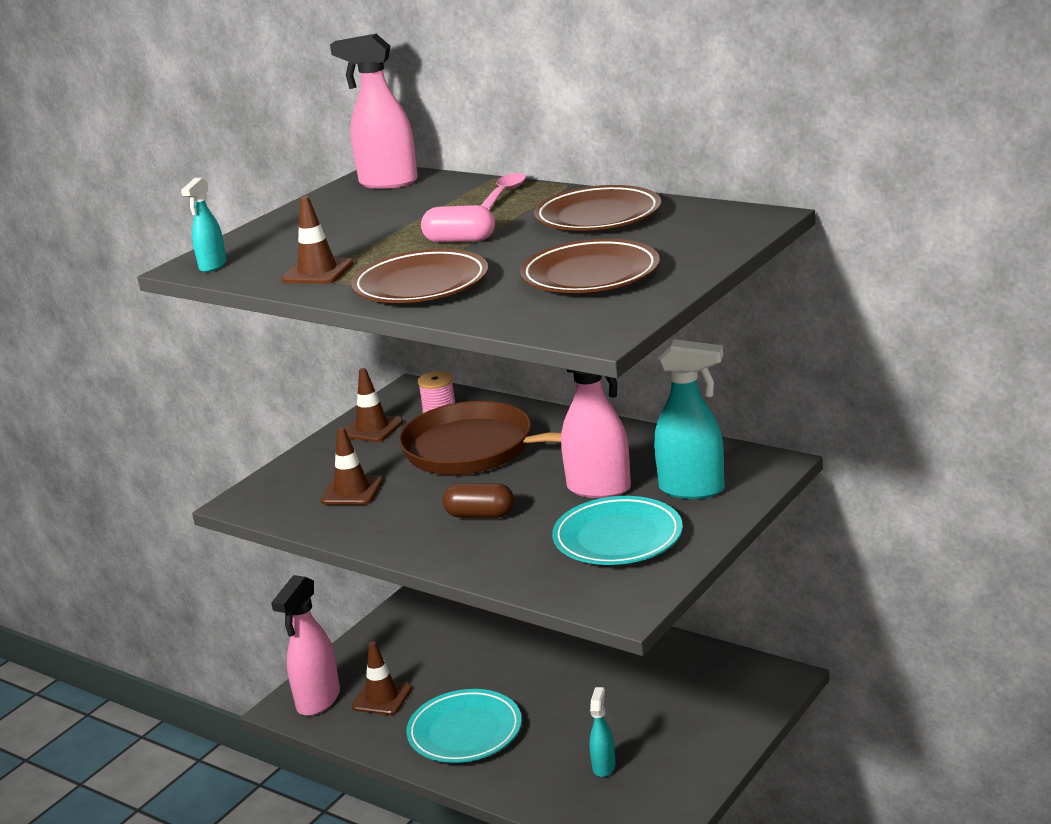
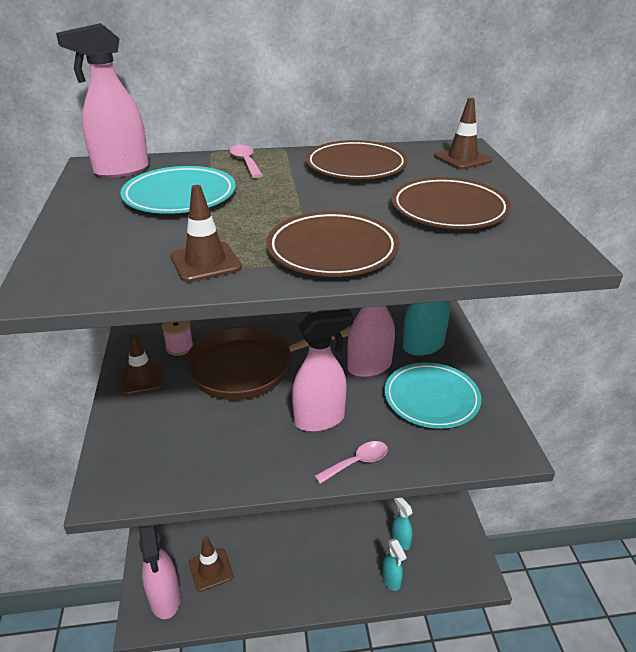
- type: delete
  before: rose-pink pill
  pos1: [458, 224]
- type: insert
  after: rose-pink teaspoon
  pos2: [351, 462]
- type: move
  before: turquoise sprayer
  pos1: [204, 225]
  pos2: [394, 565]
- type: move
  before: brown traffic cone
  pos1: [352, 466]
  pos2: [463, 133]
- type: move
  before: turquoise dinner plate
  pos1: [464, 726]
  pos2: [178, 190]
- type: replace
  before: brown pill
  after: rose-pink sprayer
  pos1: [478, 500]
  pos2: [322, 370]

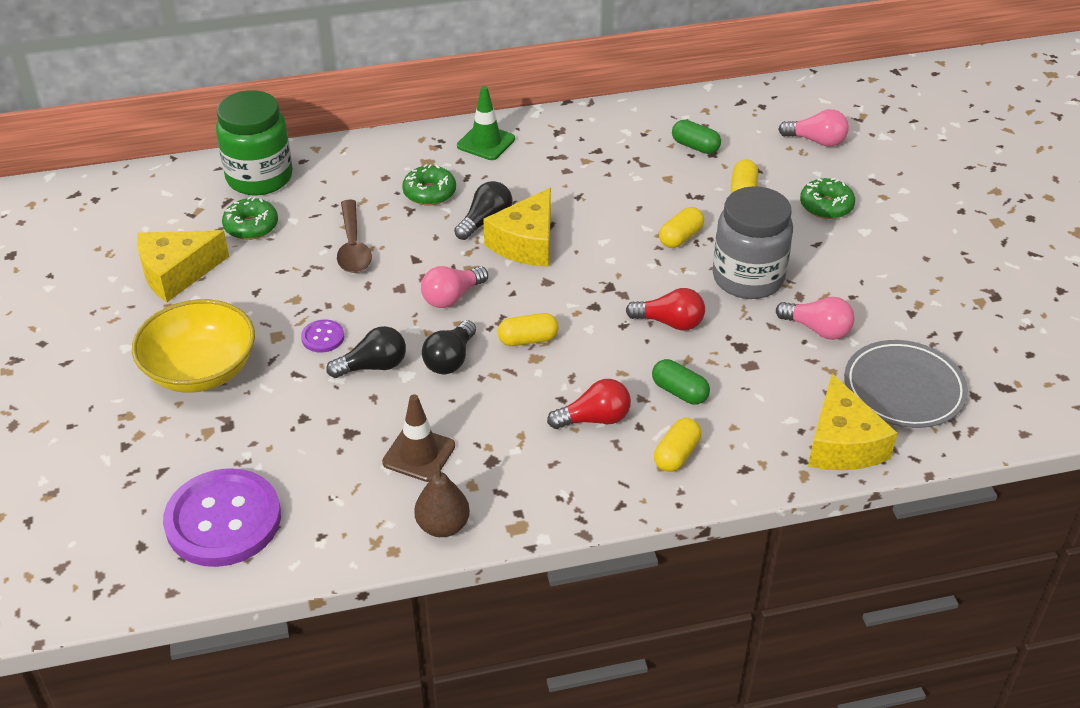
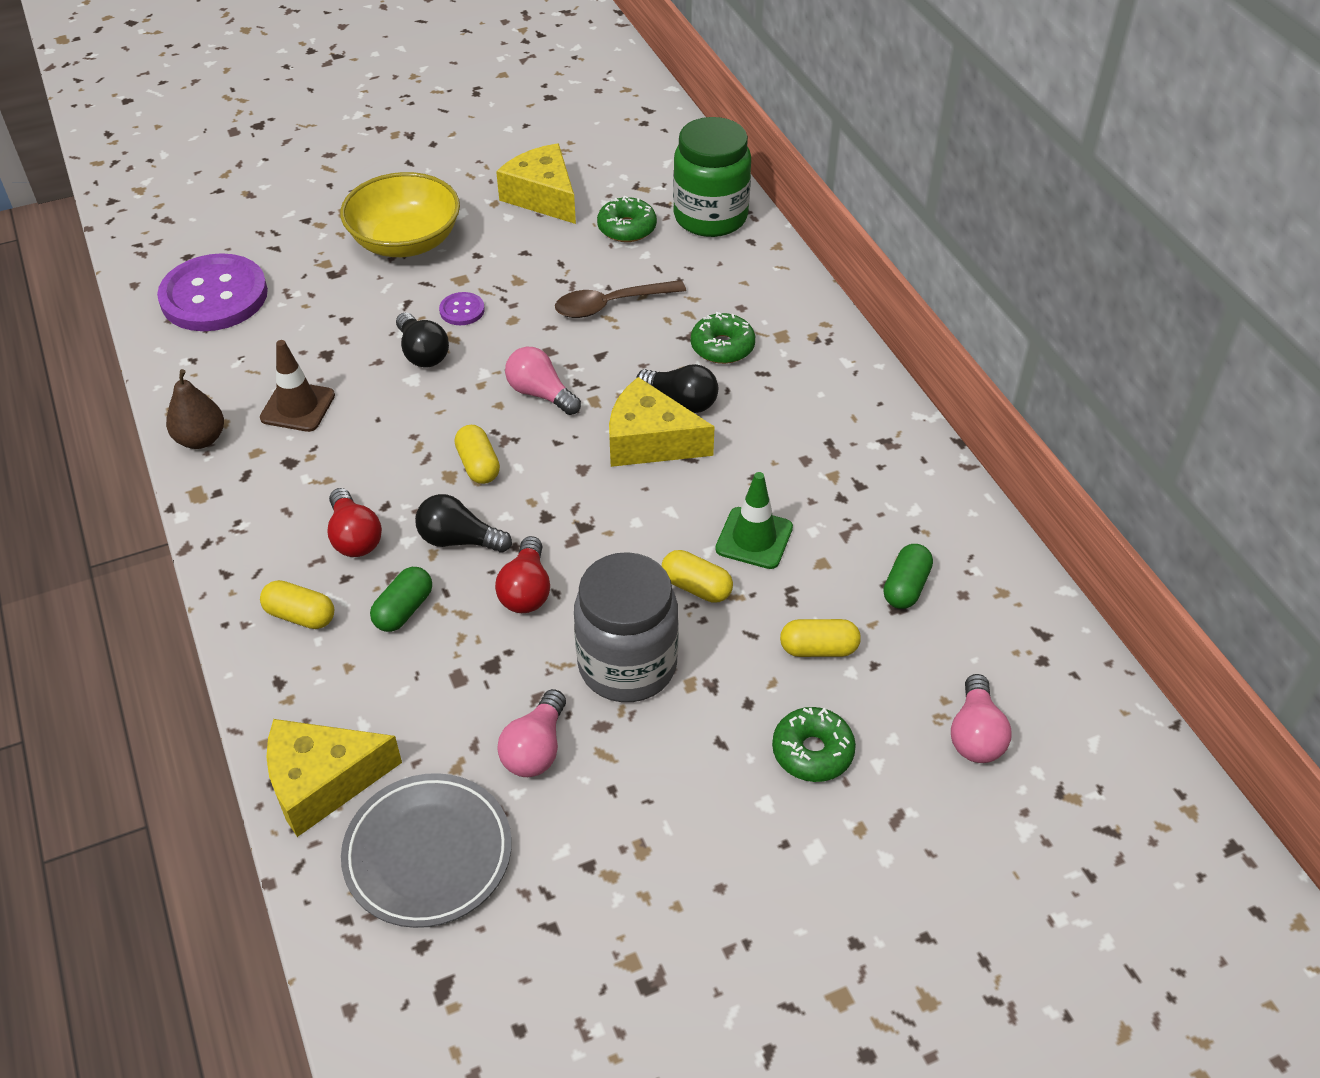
- type: move
  before: ebony light bulb
  pos1: [449, 347]
  pos2: [463, 523]
- type: move
  before: green traffic cone
  pos1: [486, 123]
  pos2: [754, 520]

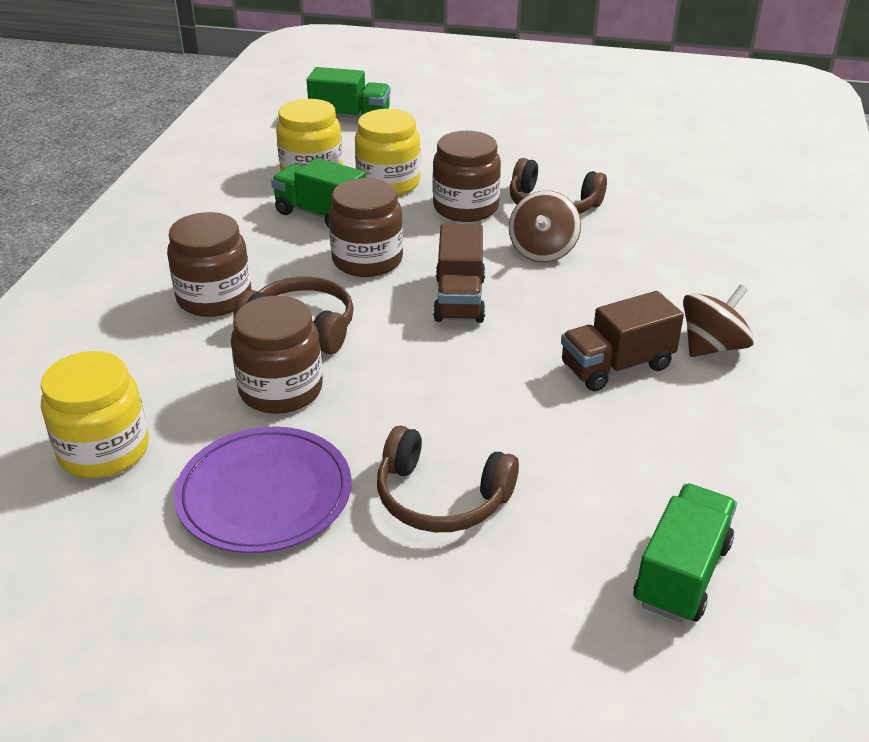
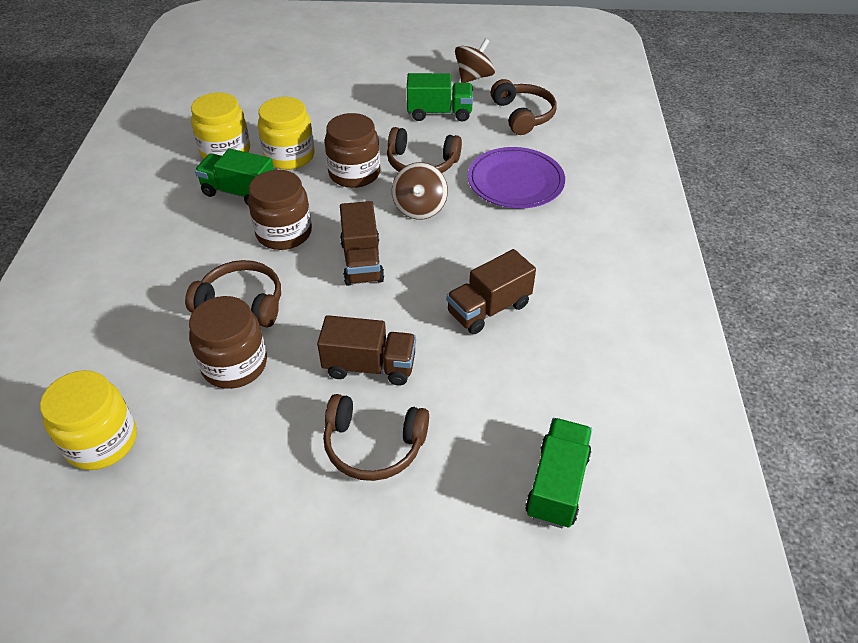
- type: delete
  before: brown preserve jar
  pos1: [209, 264]
- type: insert
  after: brown truck
  pos2: [366, 350]
- type: insert
  after: brown headset
  pos2: [523, 107]
- type: move
  before: violet dinner plate
  pos1: [263, 489]
  pos2: [516, 178]
- type: move
  before: green truck
  pos1: [348, 92]
  pos2: [440, 97]
- type: move
  before: brown spinning top
  pos1: [718, 321]
  pos2: [475, 60]

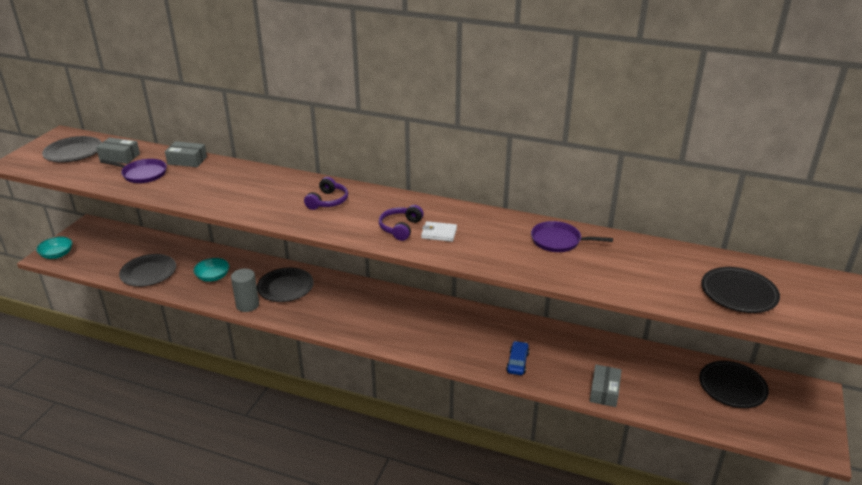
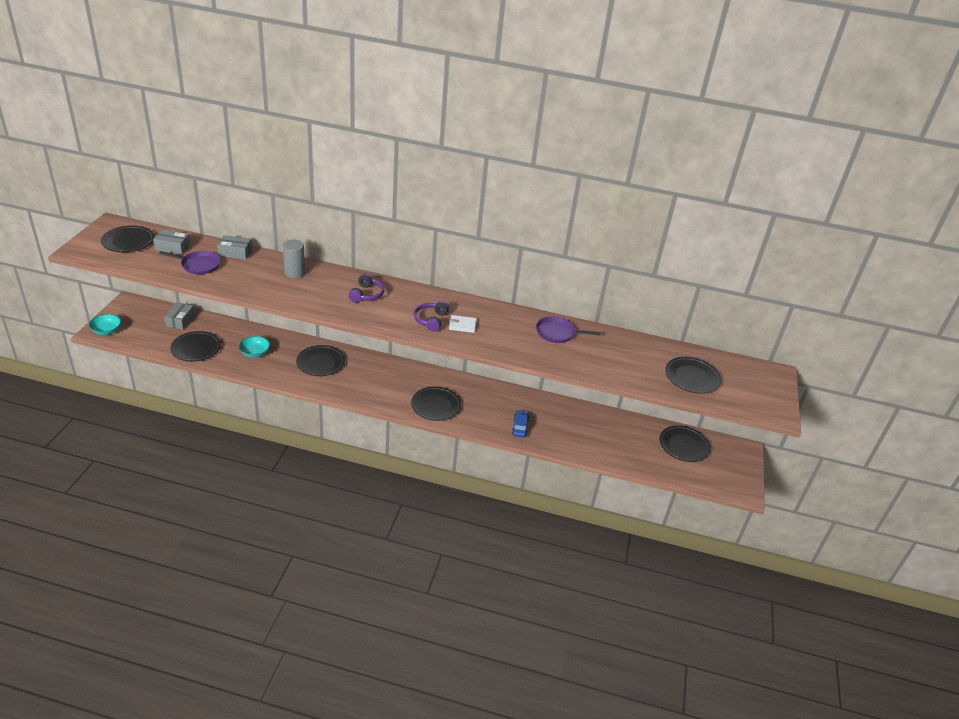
- type: insert
  after: ebony dinner plate
  pos2: [436, 403]
- type: move
  before: ash-grey cylinder
  pos1: [245, 290]
  pos2: [294, 259]
- type: move
  before: ash-grey parcel
  pos1: [605, 386]
  pos2: [179, 316]

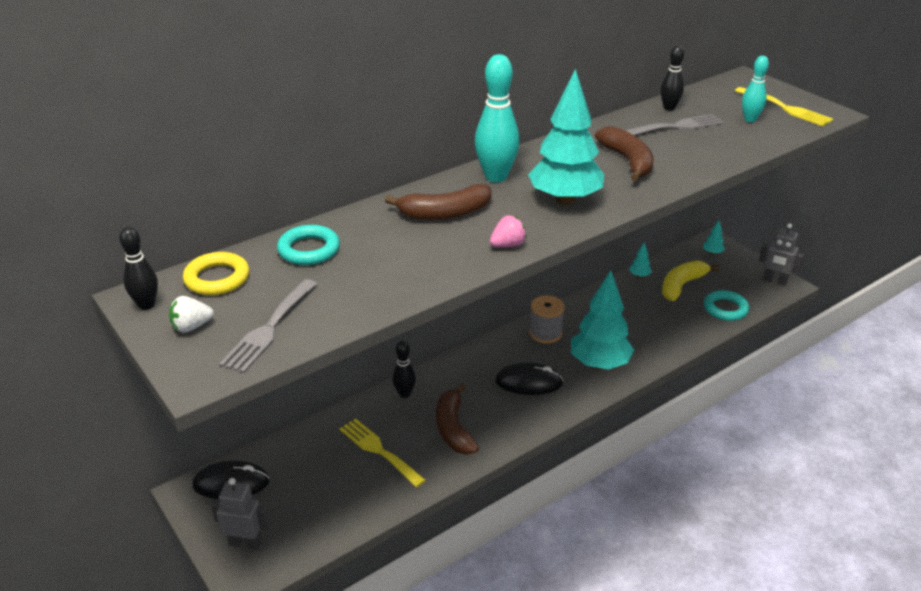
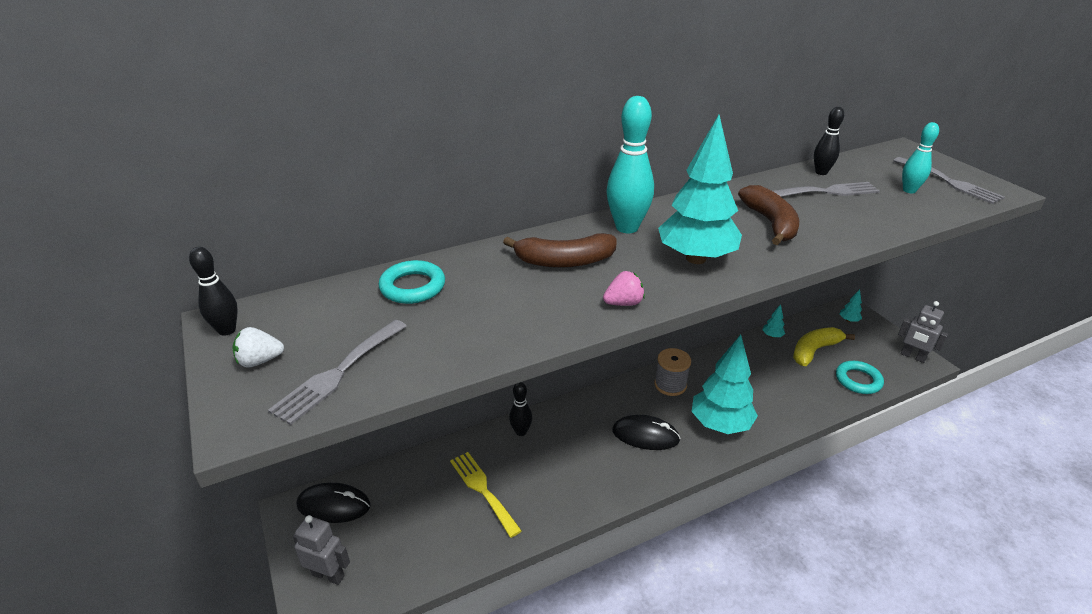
- type: delete
  before: bright yellow torus
  pos1: [216, 273]
- type: delete
  before: brown banana fruit
  pos1: [457, 419]
- type: recolor
  before: bright yellow fork
  after: ash-grey fork
  pos1: [784, 106]
  pos2: [949, 180]

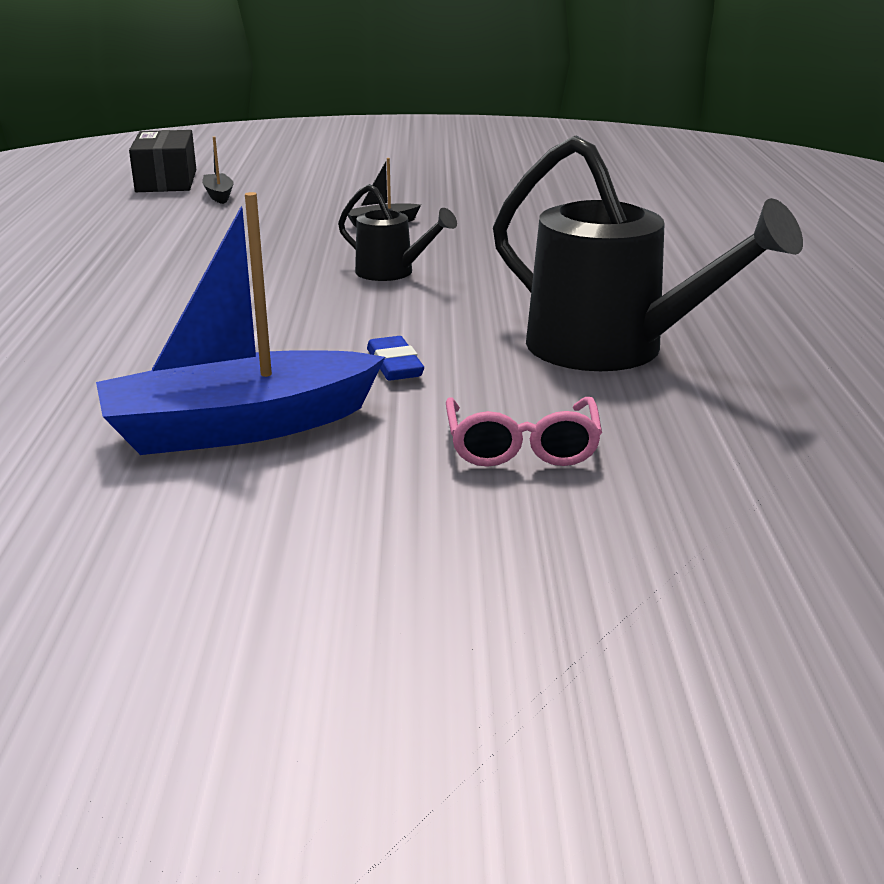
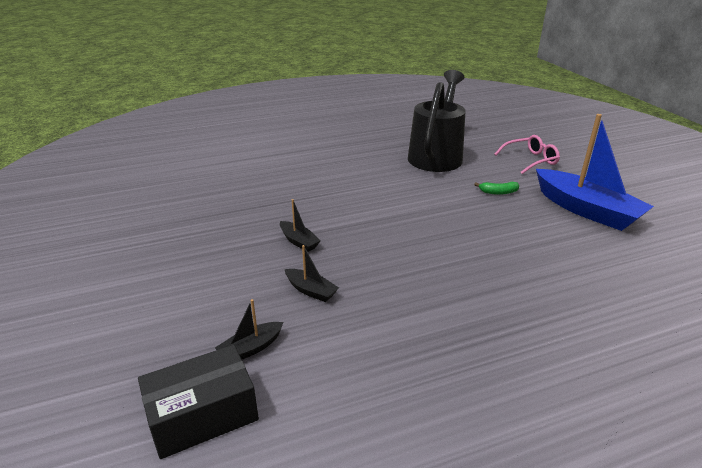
- type: delete
  before: ebony watering pot
  pos1: [397, 232]
- type: insert
  after: ebony toy boat
  pos2: [312, 273]
- type: replace
  before: blue gum eraser
  after: green banana fruit
  pos1: [395, 358]
  pos2: [496, 188]

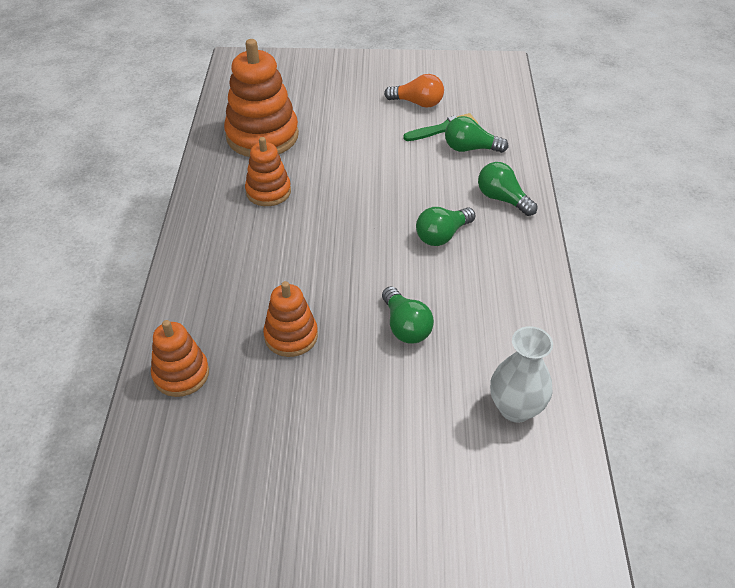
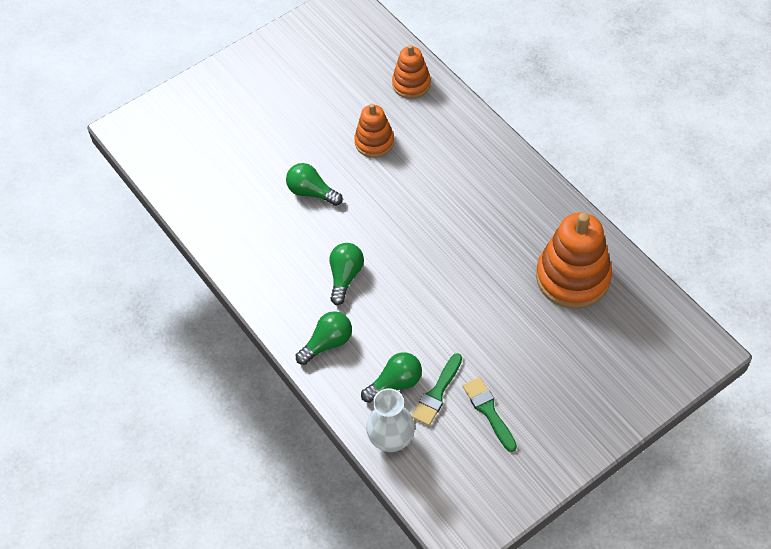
- type: delete
  before: bright orange stacking rings
  pos1: [268, 171]
- type: move
  before: snow-white tall vase
  pos1: [521, 374]
  pos2: [390, 420]
- type: replace
  before: bright orange light bulb
  after: green paint brush
  pos1: [414, 91]
  pos2: [489, 414]
- type: rotate
  before: green light bulb
  pos1: [507, 189]
  pos2: [324, 338]
  turn: -45

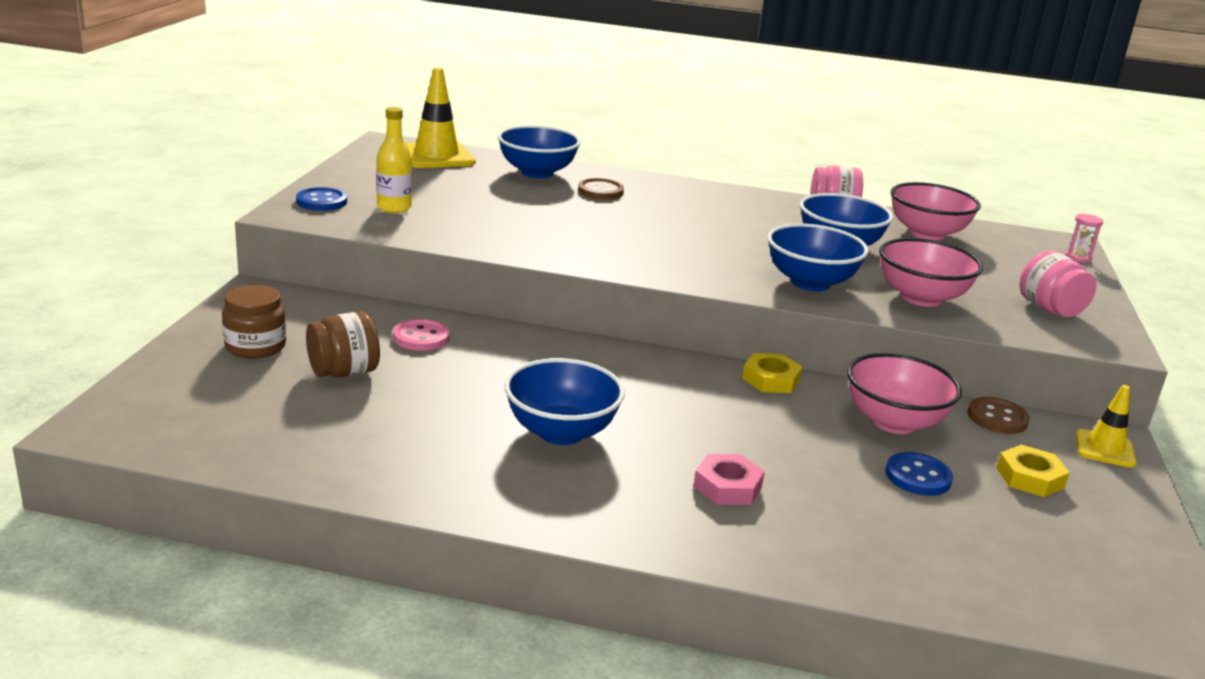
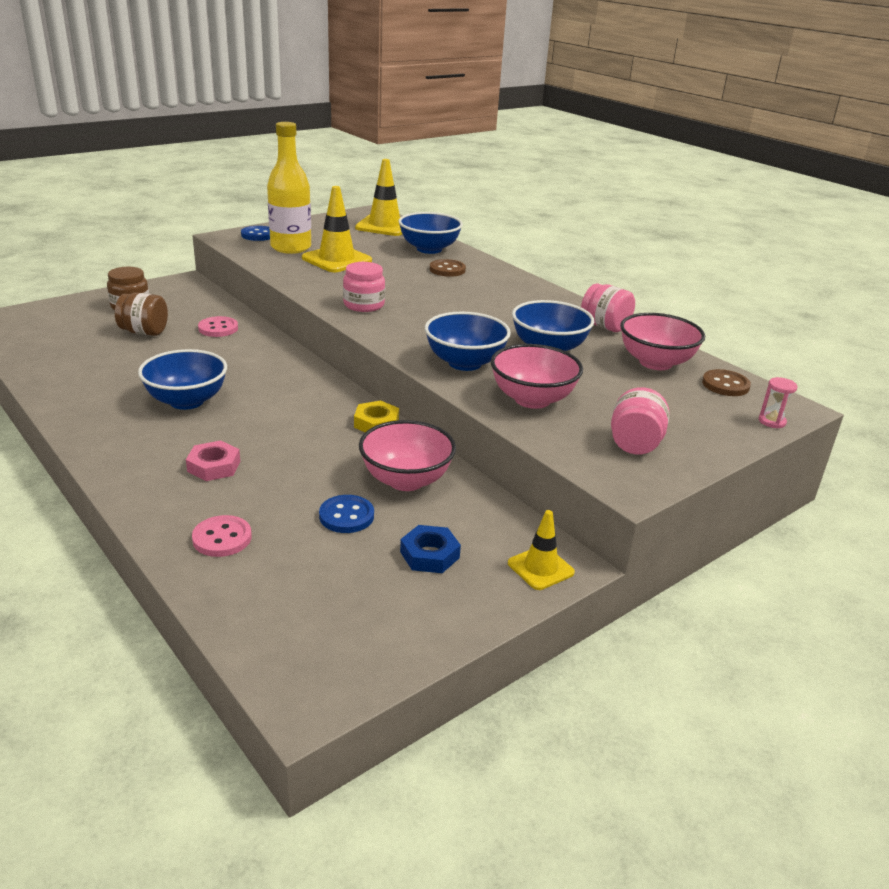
- type: insert
  after: rose-pink sewing button
  pos2: [222, 536]
- type: insert
  after: bright yellow traffic cone
  pos2: [337, 229]
- type: insert
  after: rose-pink preserve jar
  pos2: [364, 287]
- type: move
  before: brown sewing button
  pos1: [998, 415]
  pos2: [726, 382]
- type: recolor
  before: bright yellow hexagon nut
  after: blue hexagon nut
  pos1: [1033, 471]
  pos2: [430, 549]
- type: resize
  before: bright yellow bottle
  pos1: [394, 160]
  pos2: [289, 188]
  scale: 1.67

